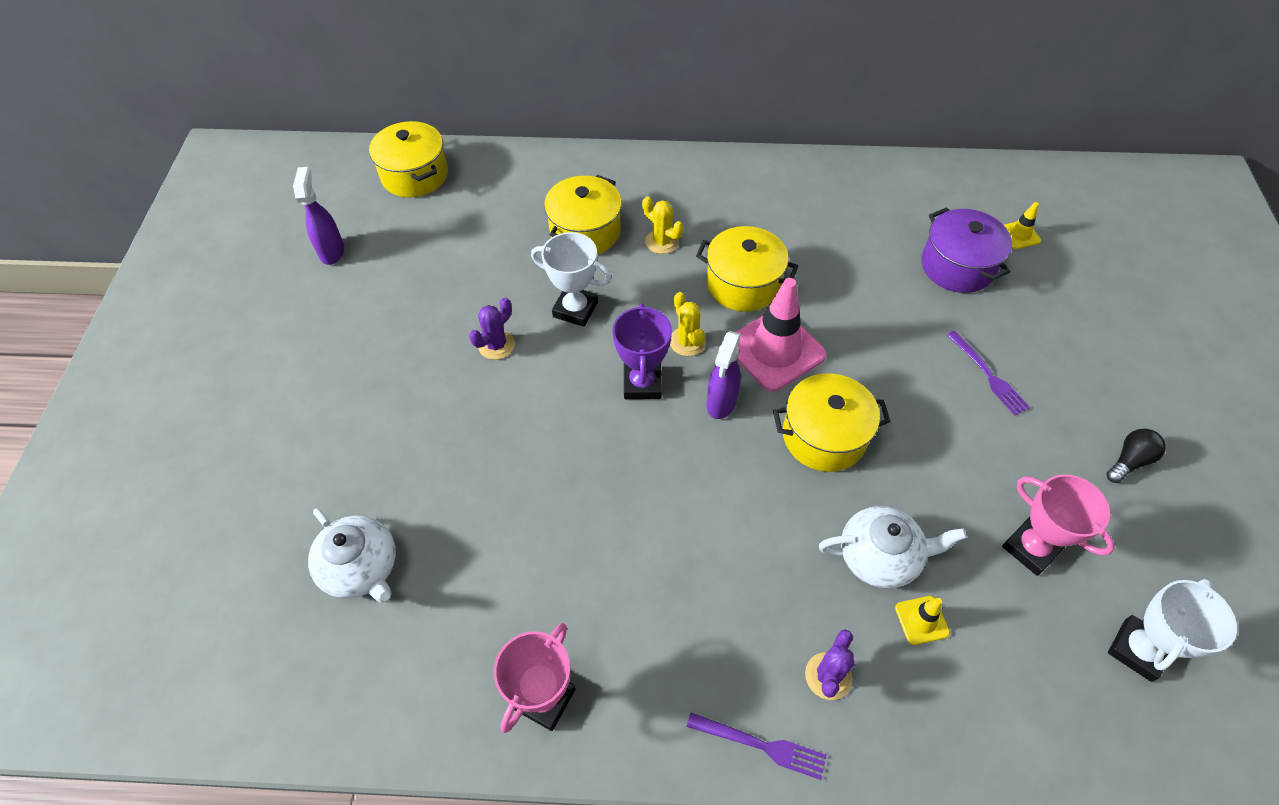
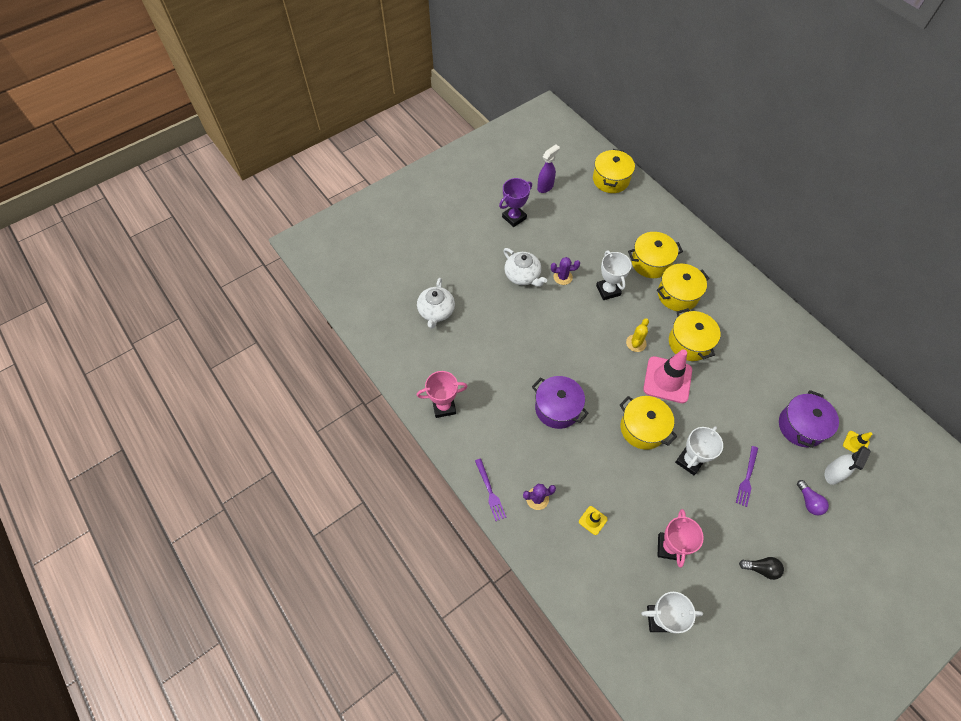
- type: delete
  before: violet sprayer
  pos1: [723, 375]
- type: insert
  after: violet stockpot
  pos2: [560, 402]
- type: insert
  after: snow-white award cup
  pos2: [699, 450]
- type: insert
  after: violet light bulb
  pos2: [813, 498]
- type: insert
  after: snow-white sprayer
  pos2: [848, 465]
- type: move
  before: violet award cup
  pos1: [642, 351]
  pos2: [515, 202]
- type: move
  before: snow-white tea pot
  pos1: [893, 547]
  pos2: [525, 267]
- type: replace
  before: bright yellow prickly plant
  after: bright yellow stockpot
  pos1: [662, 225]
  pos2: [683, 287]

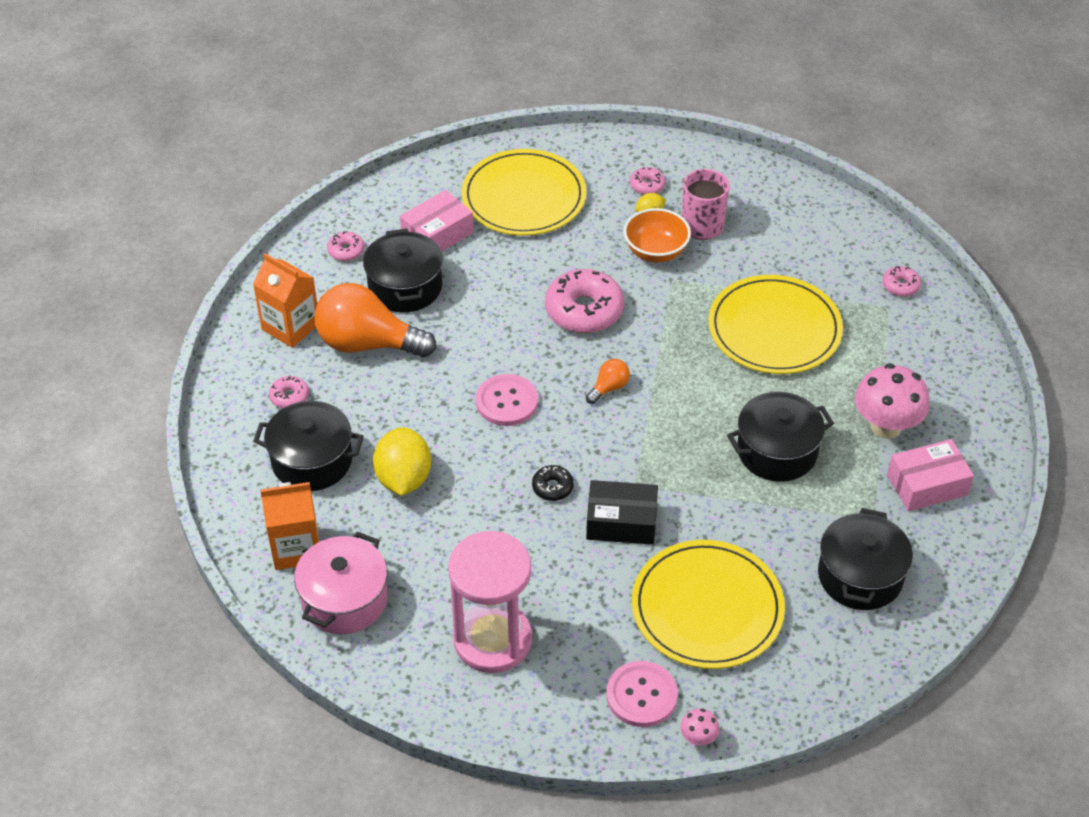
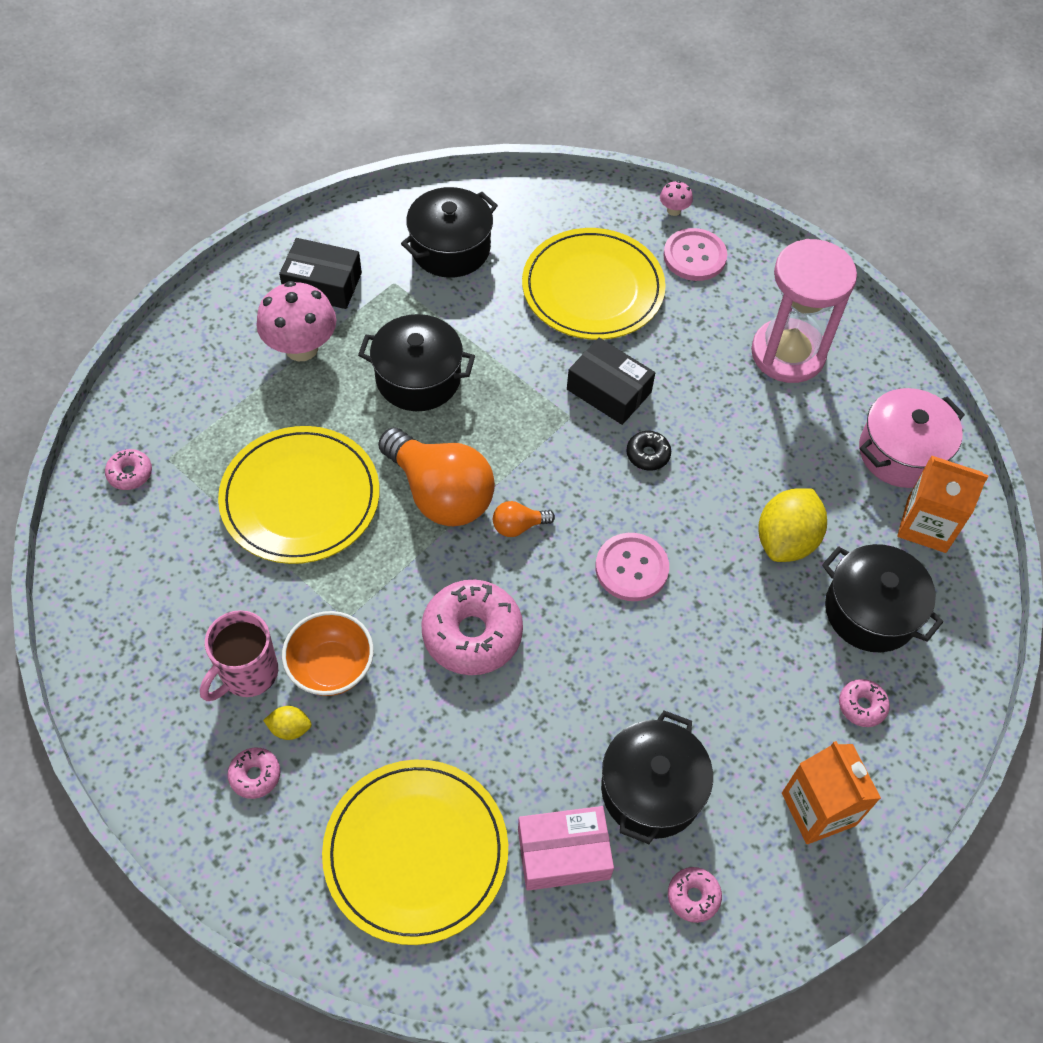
- type: move
  before: bright orange light bulb
  pos1: [375, 320]
  pos2: [436, 476]
- type: recolor
  before: rose-pink parcel
  after: ebony parcel
  pos1: [930, 475]
  pos2: [320, 273]

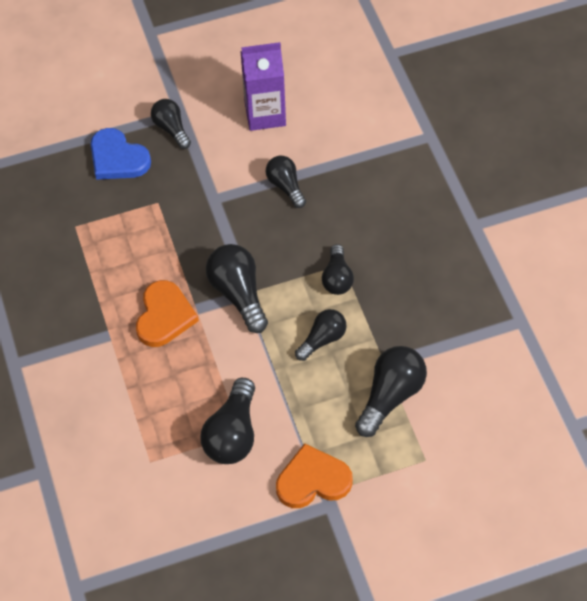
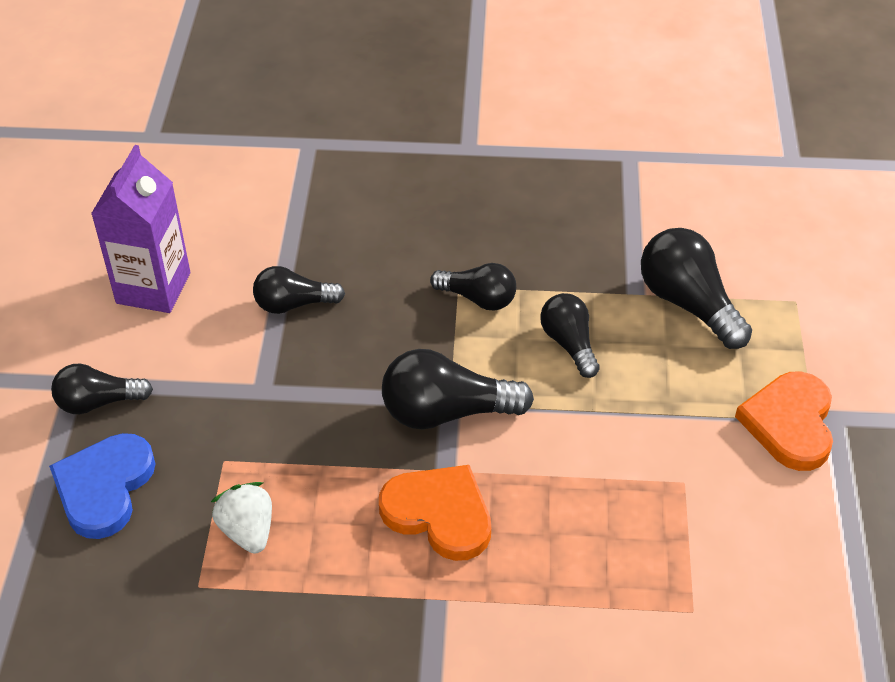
- type: delete
  before: ebony light bulb
  pos1: [227, 421]
- type: insert
  after: snow-white berry
  pos2: [241, 518]
- type: rotate
  before: blue heart
  pos1: [121, 154]
  pos2: [102, 486]
  turn: 135

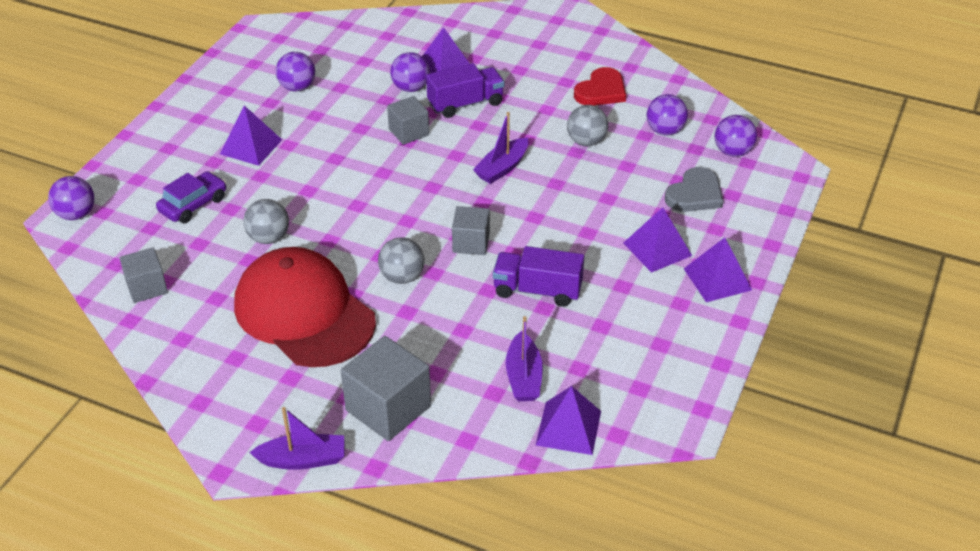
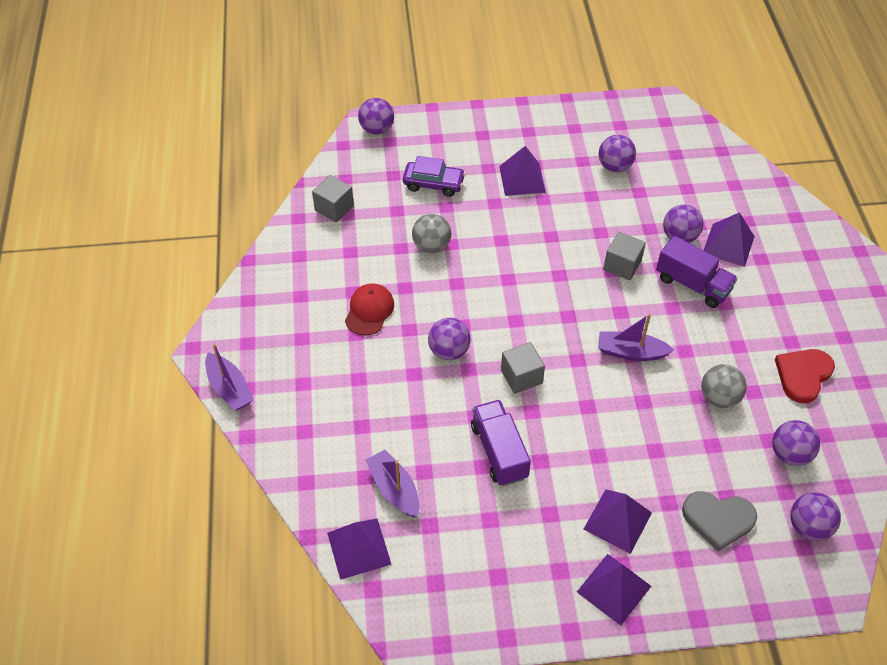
- type: delete
  before: ash-grey block
  pos1: [386, 388]
- type: recolor
  before: ash-grey sphere
  after: violet sphere
  pos1: [401, 260]
  pos2: [449, 339]
- type: rotate
  before: violet toy boat
  pos1: [524, 358]
  pos2: [393, 483]
  turn: 90
- type: rotate
  before: red heart
  pos1: [600, 86]
  pos2: [805, 376]
  turn: 120
- type: resize
  before: red peaked cap
  pos1: [305, 307]
  pos2: [369, 309]
  scale: 0.45

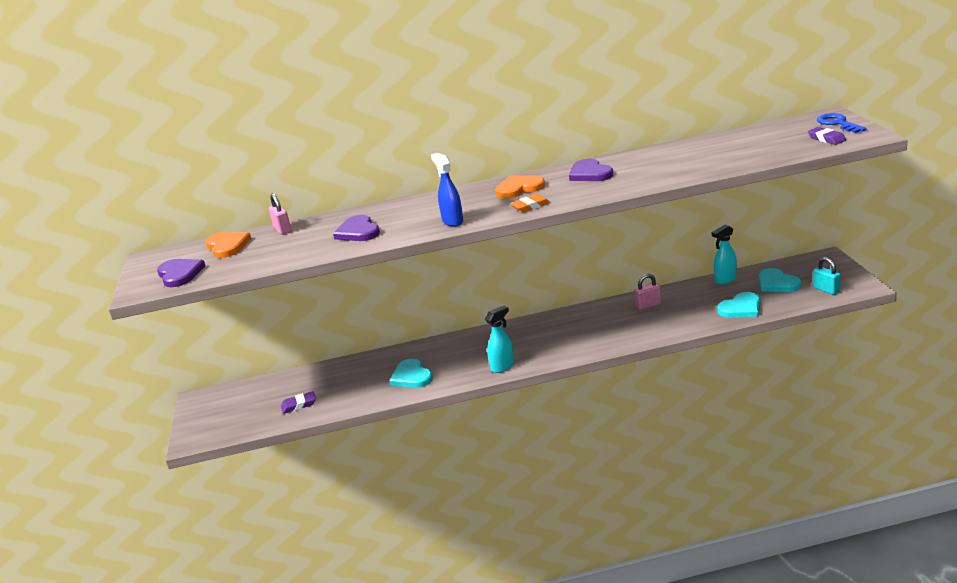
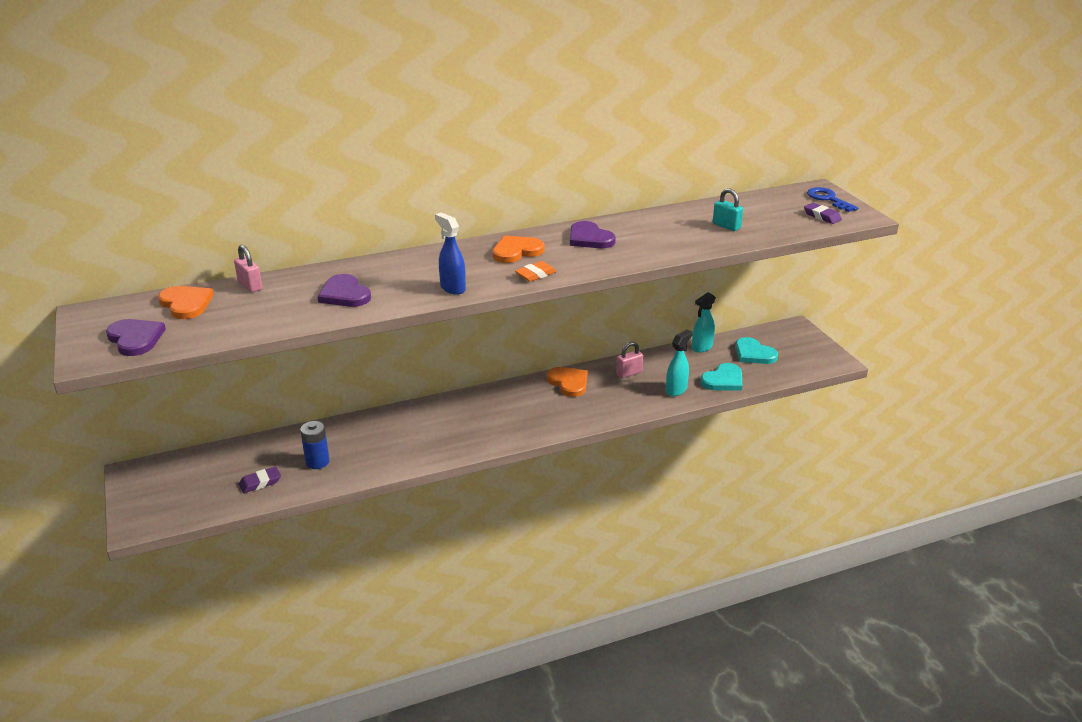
- type: delete
  before: turquoise heart
  pos1: [411, 373]
- type: insert
  after: blue battery
  pos2: [315, 445]
- type: insert
  after: bright orange heart
  pos2: [566, 382]
- type: move
  before: turquoise sprayer
  pos1: [499, 339]
  pos2: [679, 362]
- type: move
  before: turquoise lock
  pos1: [827, 276]
  pos2: [728, 209]

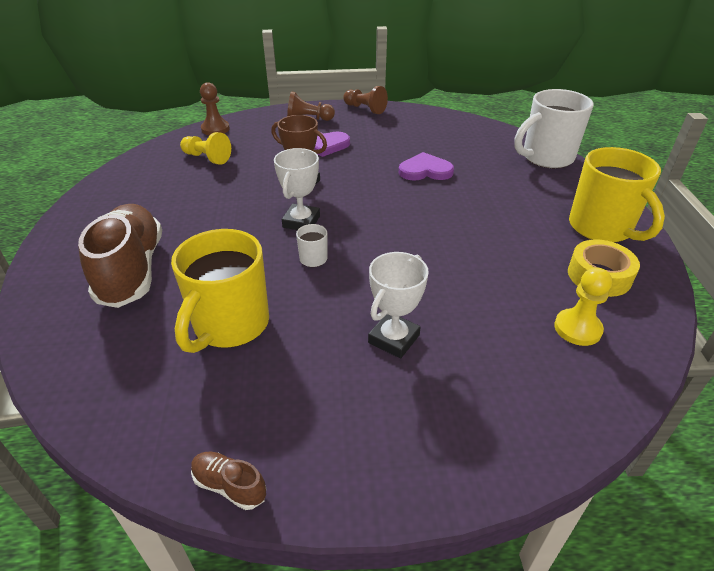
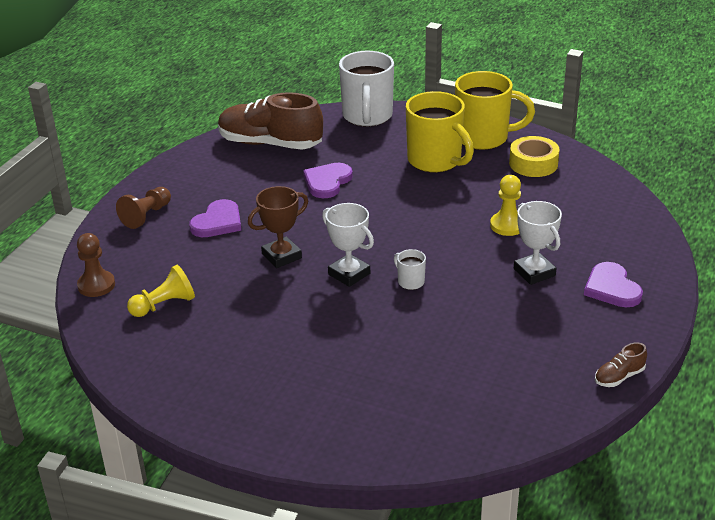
- type: delete
  before: brown pawn
  pos1: [365, 100]
- type: insert
  after: violet heart
  pos2: [613, 284]
- type: move
  before: brown shoe
  pos1: [120, 256]
  pos2: [270, 120]
- type: move
  before: bright yellow mug
  pos1: [220, 291]
  pos2: [440, 132]
- type: move
  before: bright yellow pawn
  pos1: [583, 306]
  pos2: [505, 205]

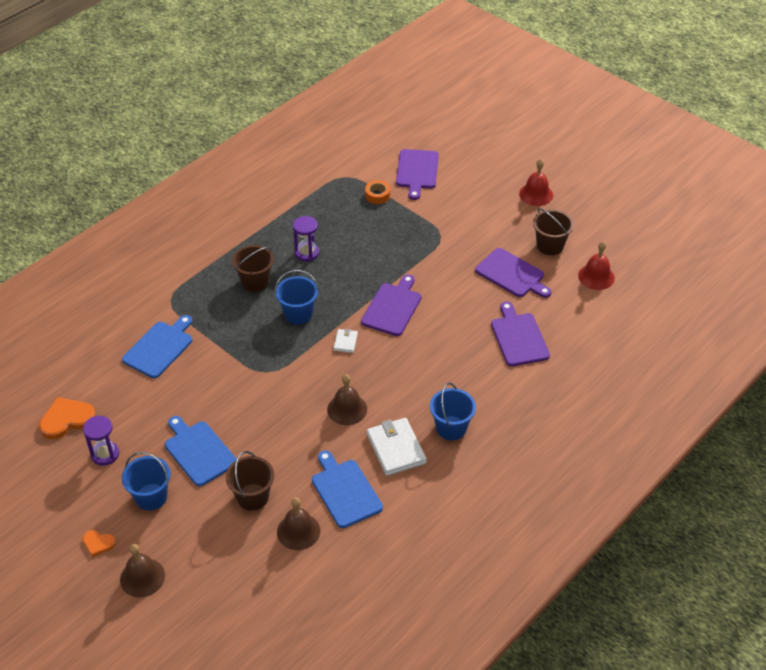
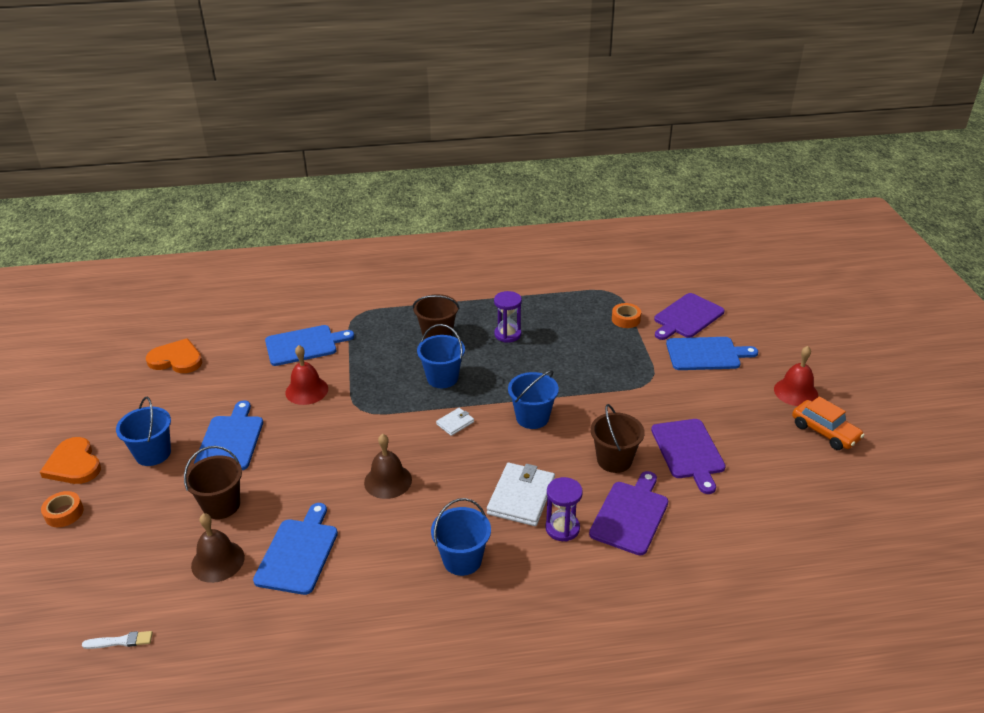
- type: insert
  after: snow-white paint brush
  pos2: [117, 640]
- type: insert
  after: blue chopping board
  pos2: [712, 353]
- type: insert
  after: bright orange toy car
  pos2: [828, 423]
- type: move
  before: violet sand timer
  pos1: [101, 441]
  pos2: [564, 509]
- type: move
  before: snow-white wallet
  pos1: [397, 447]
  pos2: [521, 494]
- type: move
  before: brown pail
  pos1: [553, 231]
  pos2: [618, 438]
- type: move
  before: red bell
  pos1: [596, 265]
  pos2: [306, 375]
- type: replace
  before: brown bell
  after: bright orange roll of tape
  pos1: [142, 570]
  pos2: [62, 509]
- type: replace
  before: violet chopping board
  after: blue pail
  pos1: [391, 305]
  pos2: [533, 399]
- type: resize
  before: bright orange heart
  pos1: [99, 543]
  pos2: [70, 460]
  scale: 1.79

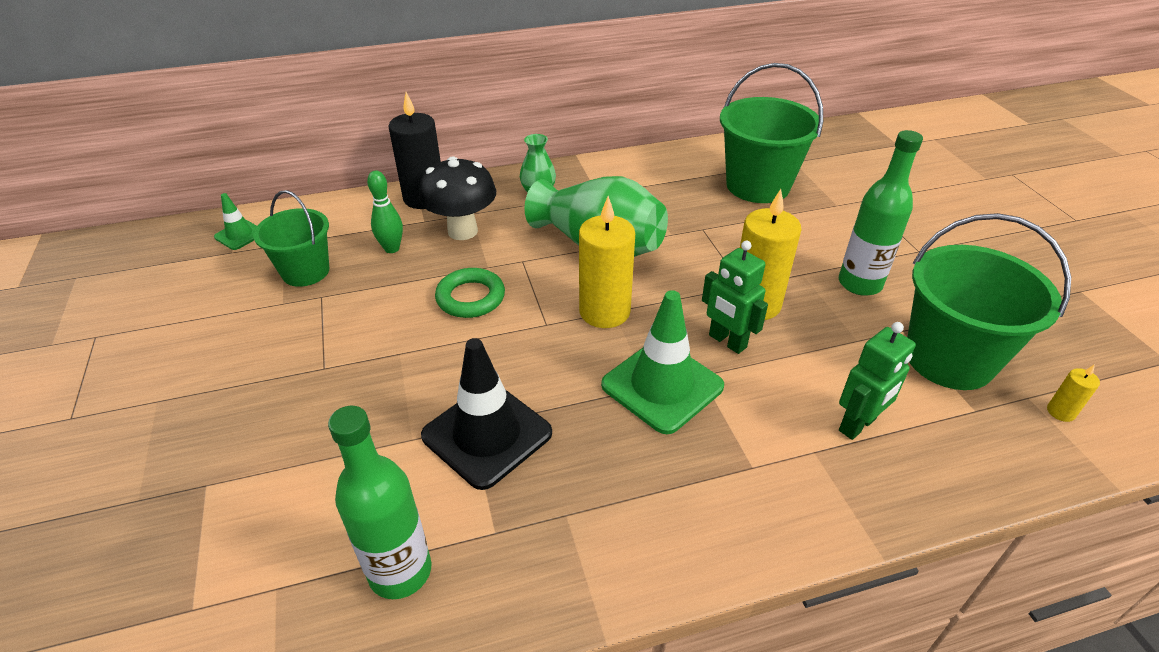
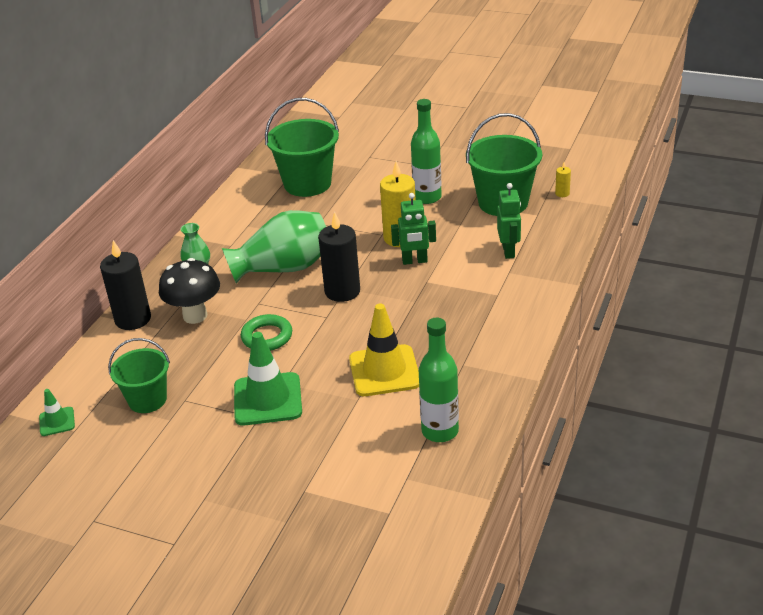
- type: delete
  before: green bowling pin
  pos1: [385, 212]
- type: move
  before: green traffic cone
  pos1: [662, 362]
  pos2: [268, 378]
- type: recolor
  before: ebony traffic cone
  after: bright yellow traffic cone
  pos1: [486, 414]
  pos2: [384, 349]
- type: recolor
  before: bright yellow candle
  after: ebony candle
  pos1: [607, 262]
  pos2: [339, 257]

